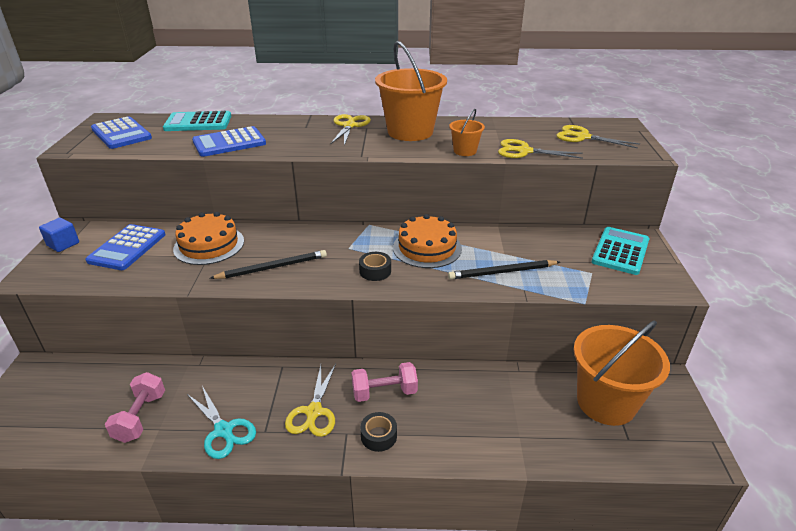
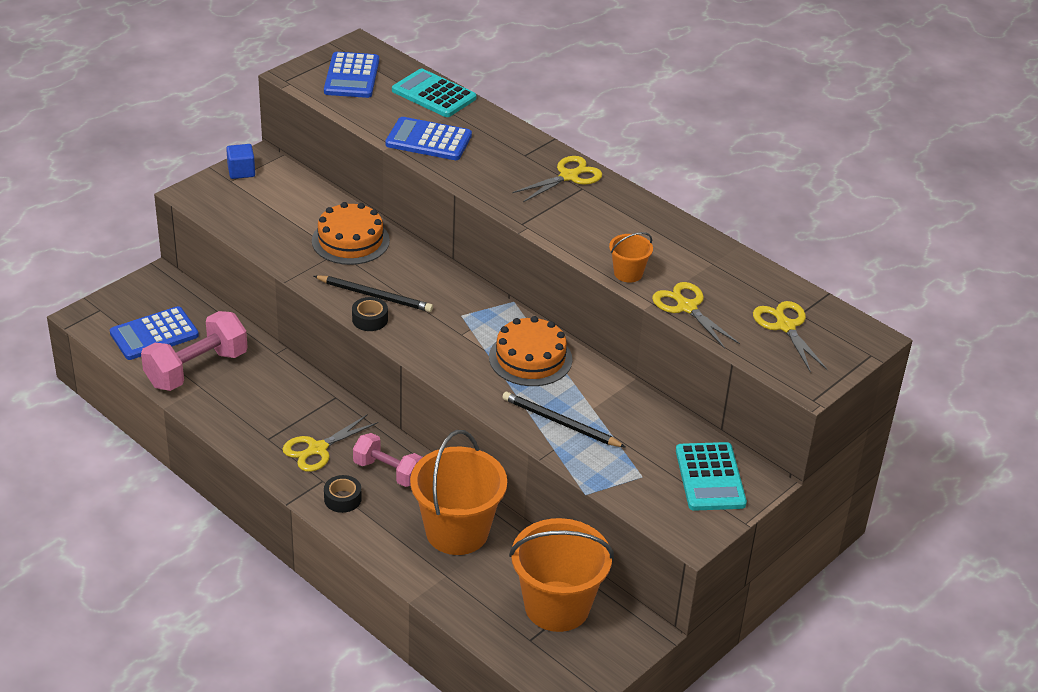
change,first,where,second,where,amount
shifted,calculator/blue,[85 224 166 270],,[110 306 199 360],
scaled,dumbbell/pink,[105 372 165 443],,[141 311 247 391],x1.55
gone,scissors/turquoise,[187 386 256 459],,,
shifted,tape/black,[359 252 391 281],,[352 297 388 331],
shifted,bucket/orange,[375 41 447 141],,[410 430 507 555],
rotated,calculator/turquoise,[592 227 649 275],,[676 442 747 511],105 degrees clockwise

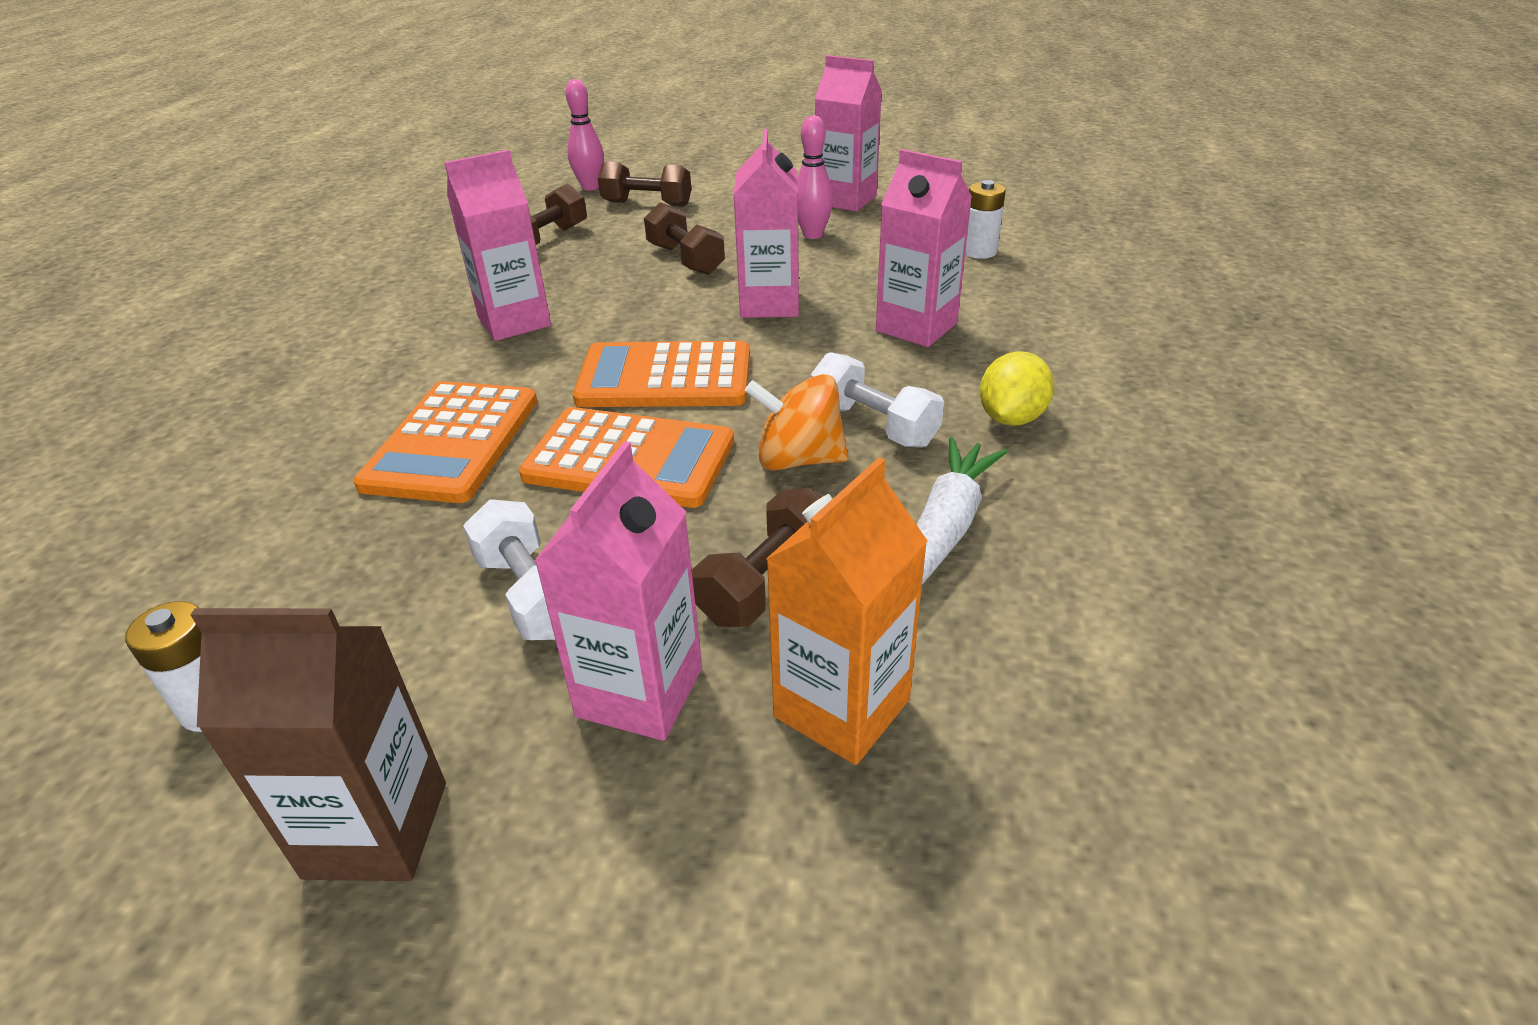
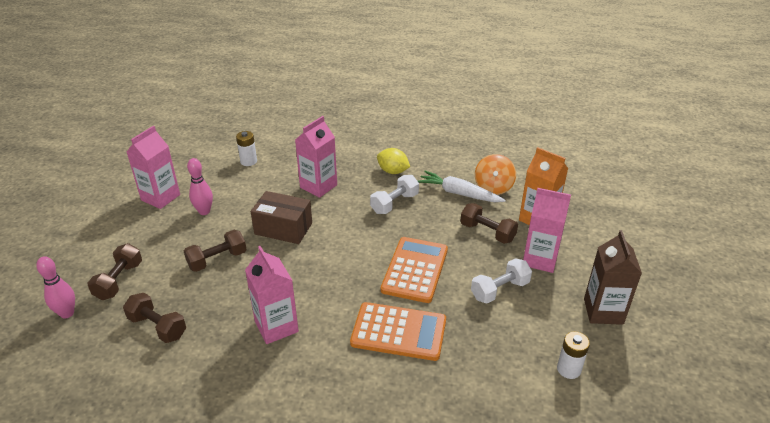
change,first,where,second,where,amount
gone,calculator/orange,[573 341 750 407],,,
swapped,carton/pink,[734 129 799 318],box/brown,[251 191 312 244],
shifted,spinning top/orange,[745 374 848 471],,[475 154 516 195],

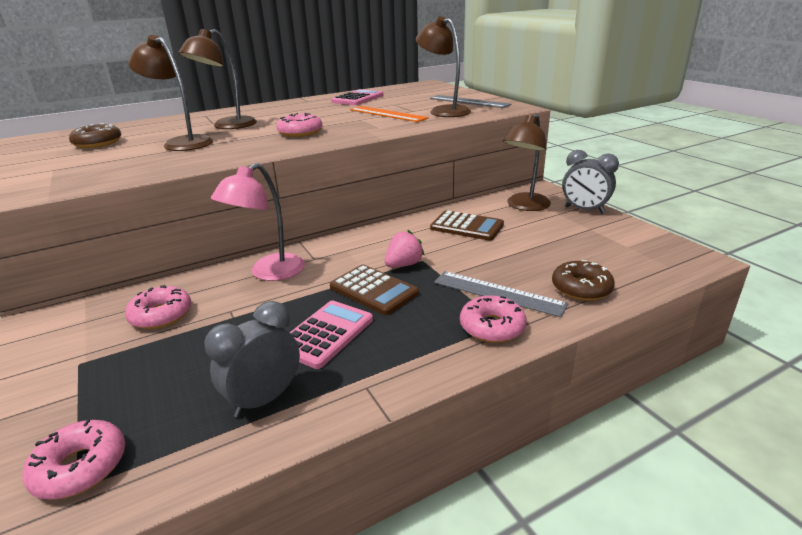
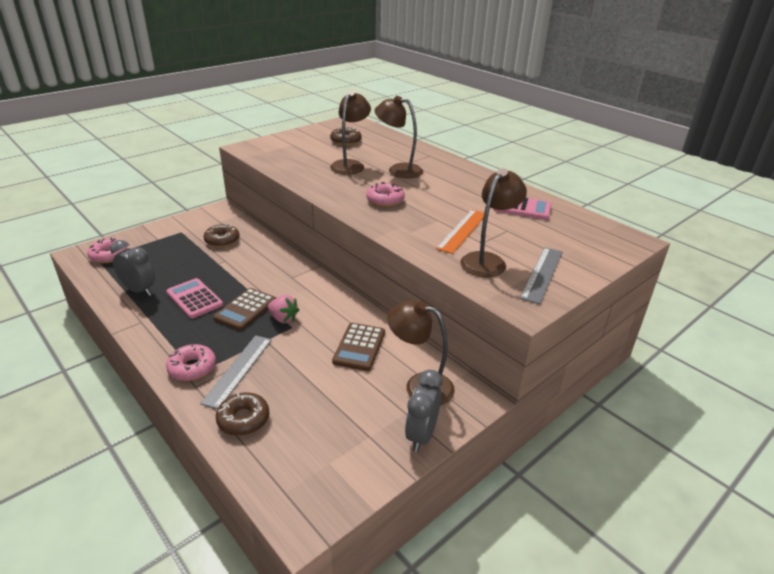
change,first,where,second,where,amount
repainted,donut/pink,[125 285 191 329],donut/brown,[203 224 240 247],
gone,lamp/pink,[211 163 305 281],,,
rotated,calculator/pink,[290 300 373 369],,[166 278 223 319],150 degrees counterclockwise

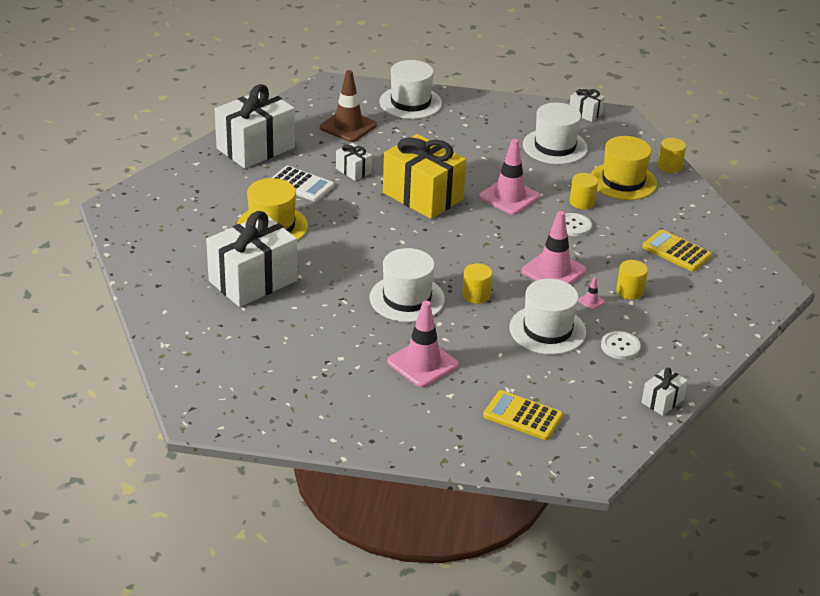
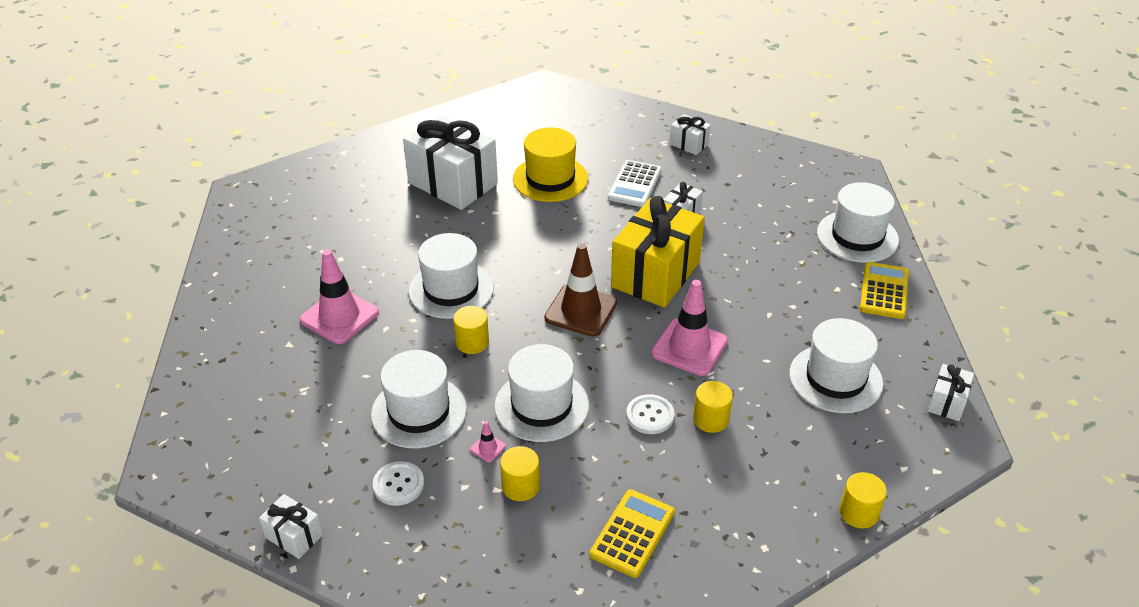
change,first,where,second,where,amount
scaled,gift/white,[215 84 295 168],,[670 114 711 155],x0.46
shifted,traffic cone/brown,[320 70 377 142],,[544 243 617 337],
shifted,calculator/yellow,[483 390 563 440],,[860 262 909 319],
swapped,traffic cone/pink,[522 211 586 285],hat/white,[494 344 589 442],
gone,hat/yellow,[591 136 657 200],,,

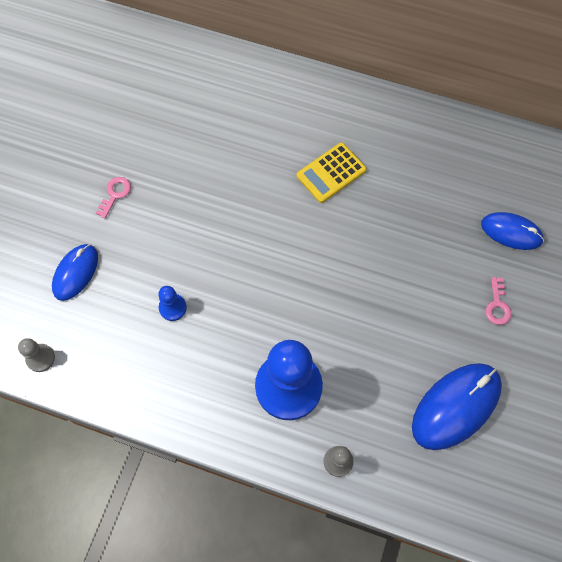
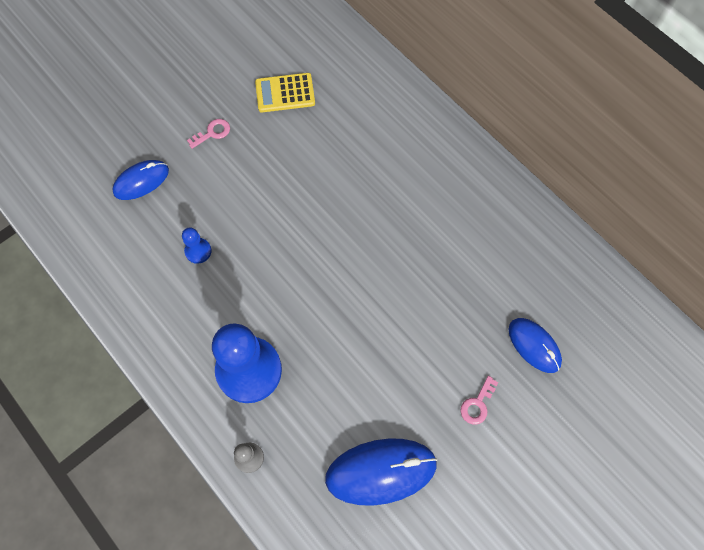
change,first,where,second,where,amount
gone,pawn/grey,[18 338 55 372],,,
shifted,calculator/yellow,[297 142 366 203],,[255 73 315 112],

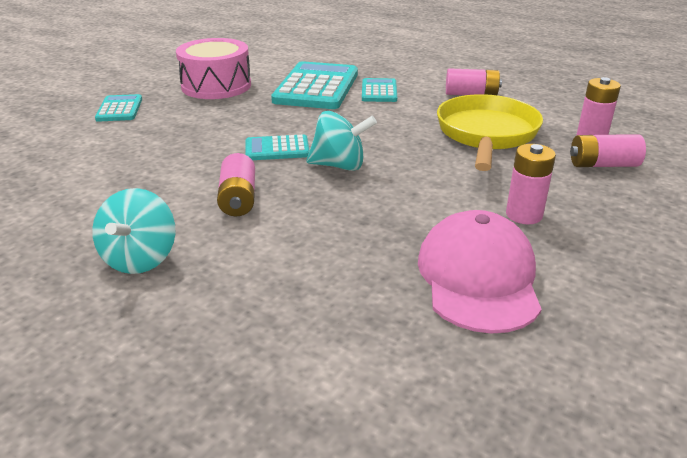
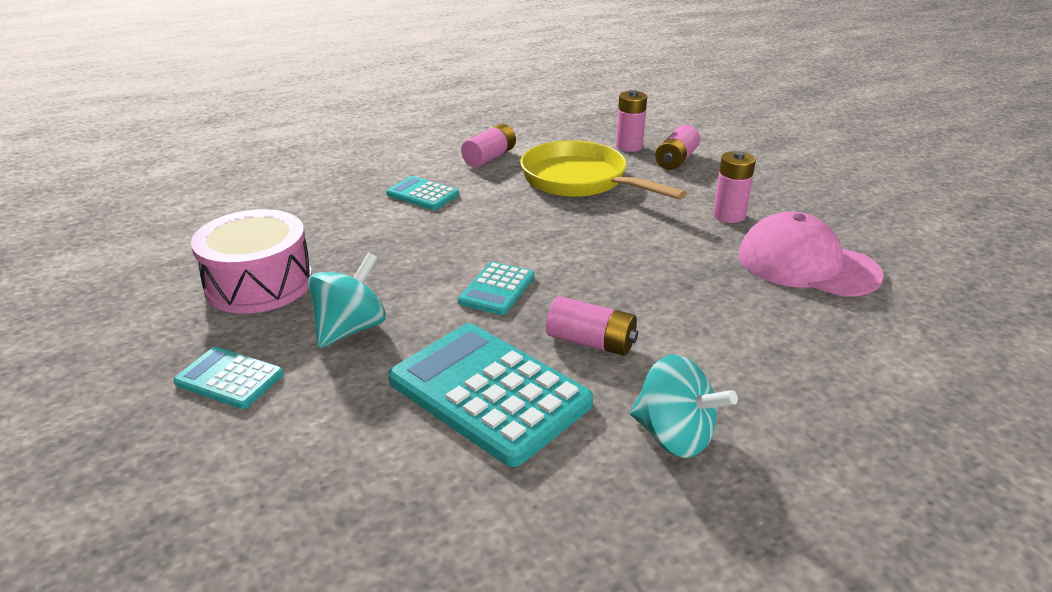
change,first,where,second,where,amount
shifted,calculator/turquoise,[271 61 358 109],,[388 323 593 467],
shifted,spinning top/turquoise,[306 111 377 171],,[308 253 386 348],

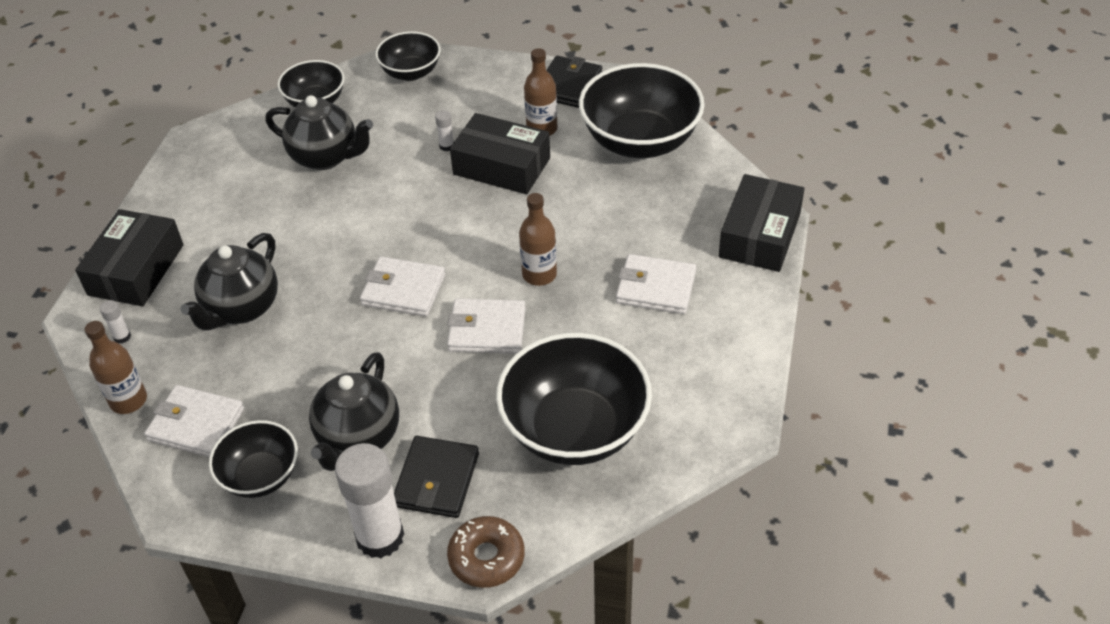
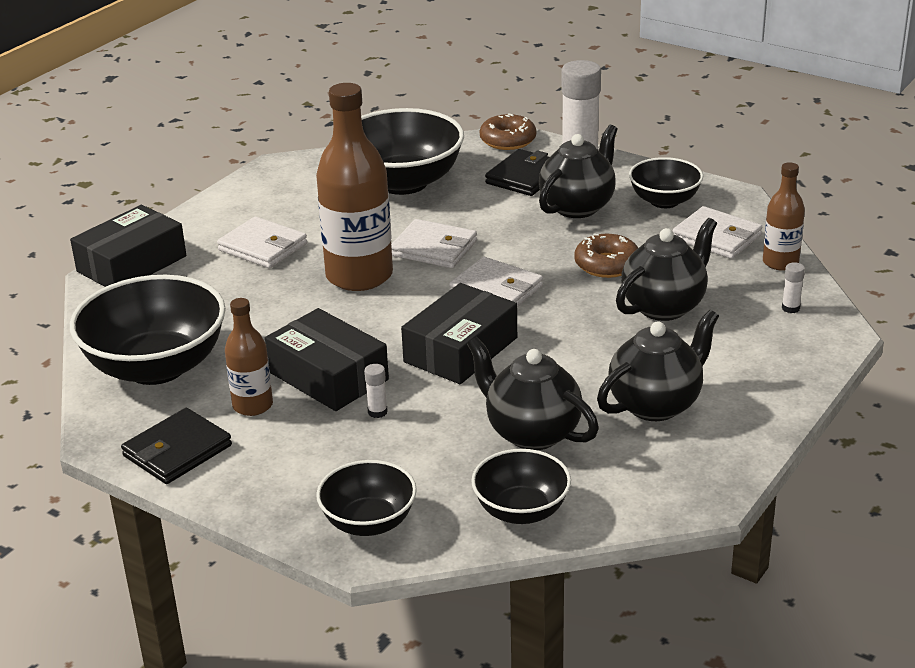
change,first,where,second,where,amount
shifted,box/black,[75 209 184 306],,[401 283 517 384],
scaled,bottle/brown,[519 193 557 286],,[316 83 393 291],x1.88
new,,,donut/brown,[574 234 638 278],
new,,,teapot/black,[597 309 719 421],

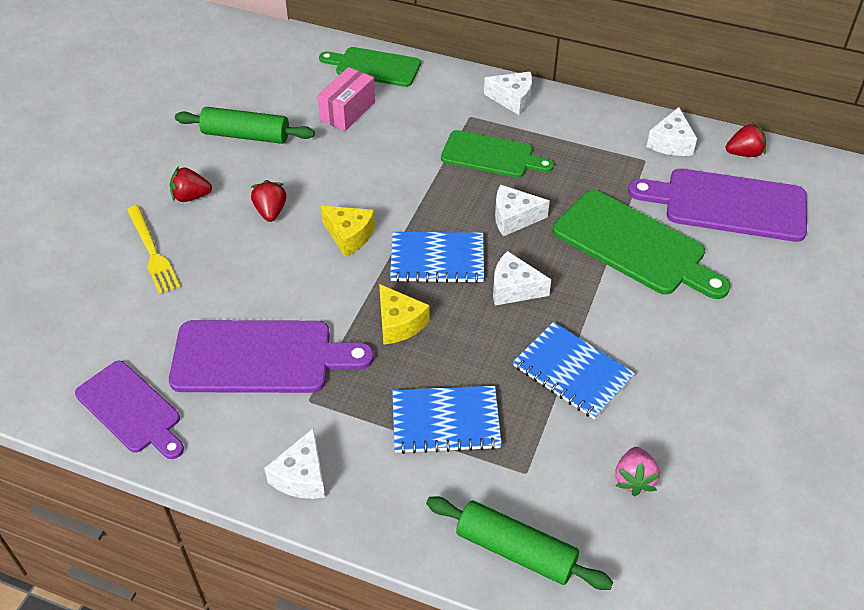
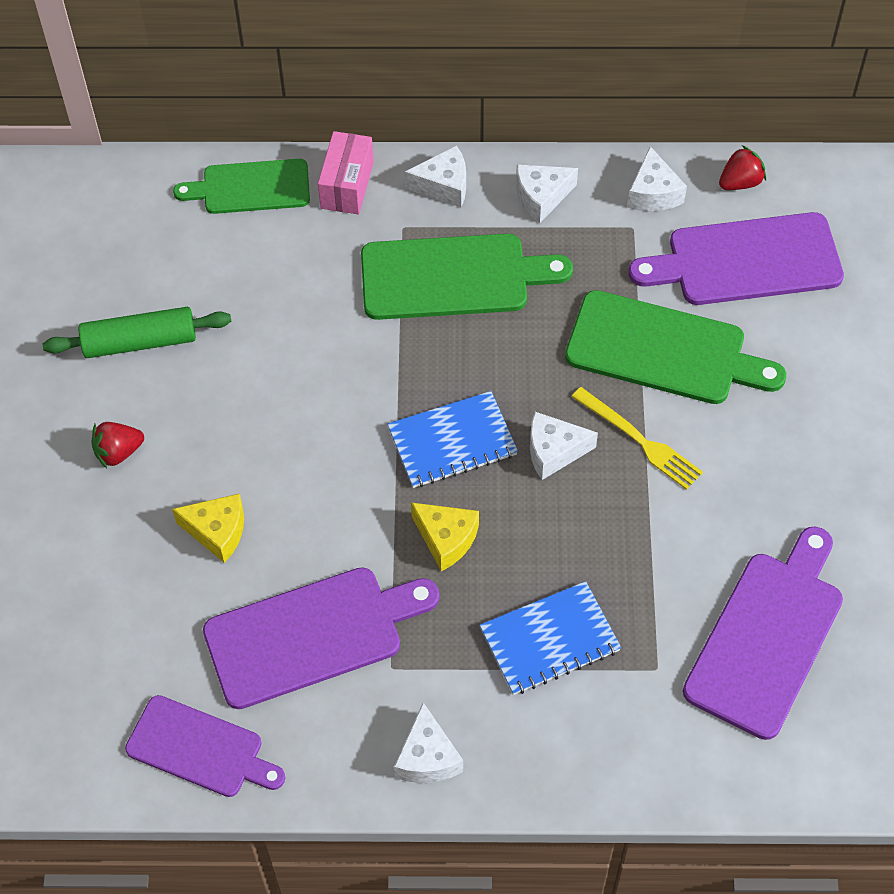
change,first,where,second,where,amount
shifted,fork/yellow,[127 205 180 294],,[572 387 703 490],
gone,strawberry/red,[251 180 286 222],,,
shifted,box/pink,[317 67 375 131],,[318 131 374 214],
shifted,cheese/yellow,[321 206 375 256],,[172 494 244 563],
gone,rolling pin/green,[426 496 613 590],,,
scaled,cutting board/green,[441 130 554 178],,[361 234 573 320],x1.51
shifted,cheese/white,[495 185 550 236],,[516 164 578 223],
gone,notebook/blue,[513 322 635 420],,,
swapped,strawberry/pink,[615 447 661 497],cutting board/purple,[683 527 843 740],

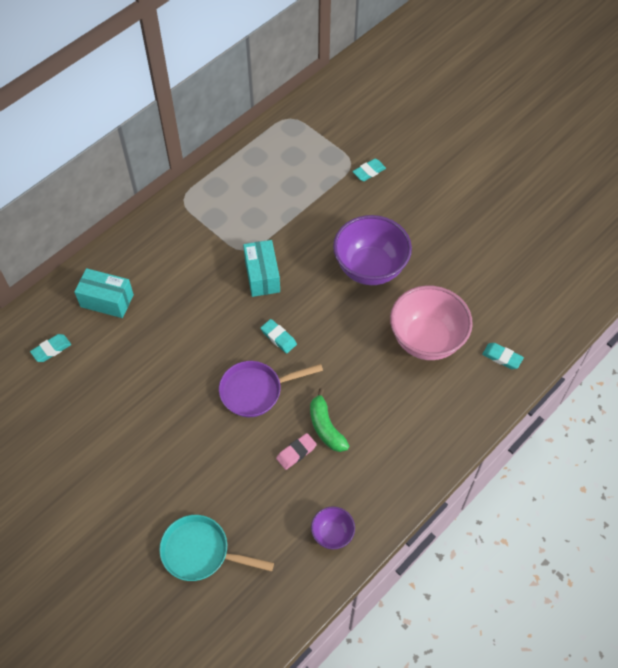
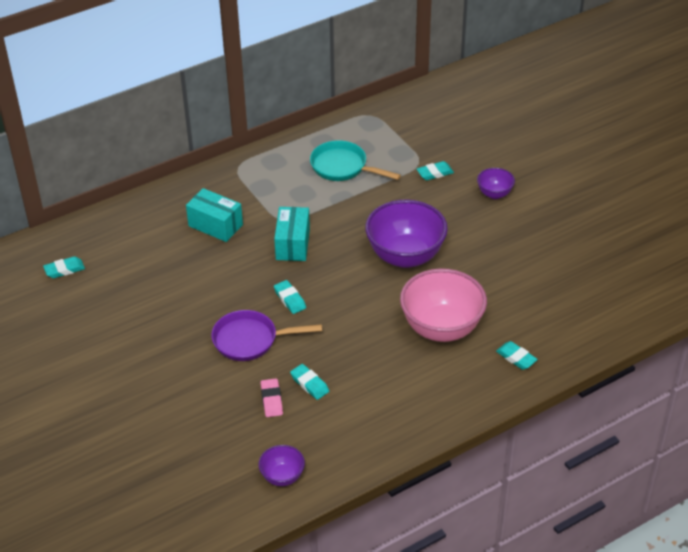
change,first,where,second,where,amount
shifted,box/turquoise,[74 268 134 318],,[186 188 243 242],
shifted,pan/turquoise,[159 515 274 581],,[310 140 401 181],
rotated,eraser/pink,[276 433 317 470],,[261 378 283 417],75 degrees counterclockwise
swapped,banana/green,[310 388 349 452],eraser/turquoise,[290 364 329 400],
new,,,bowl/purple,[477 168 515 199],

